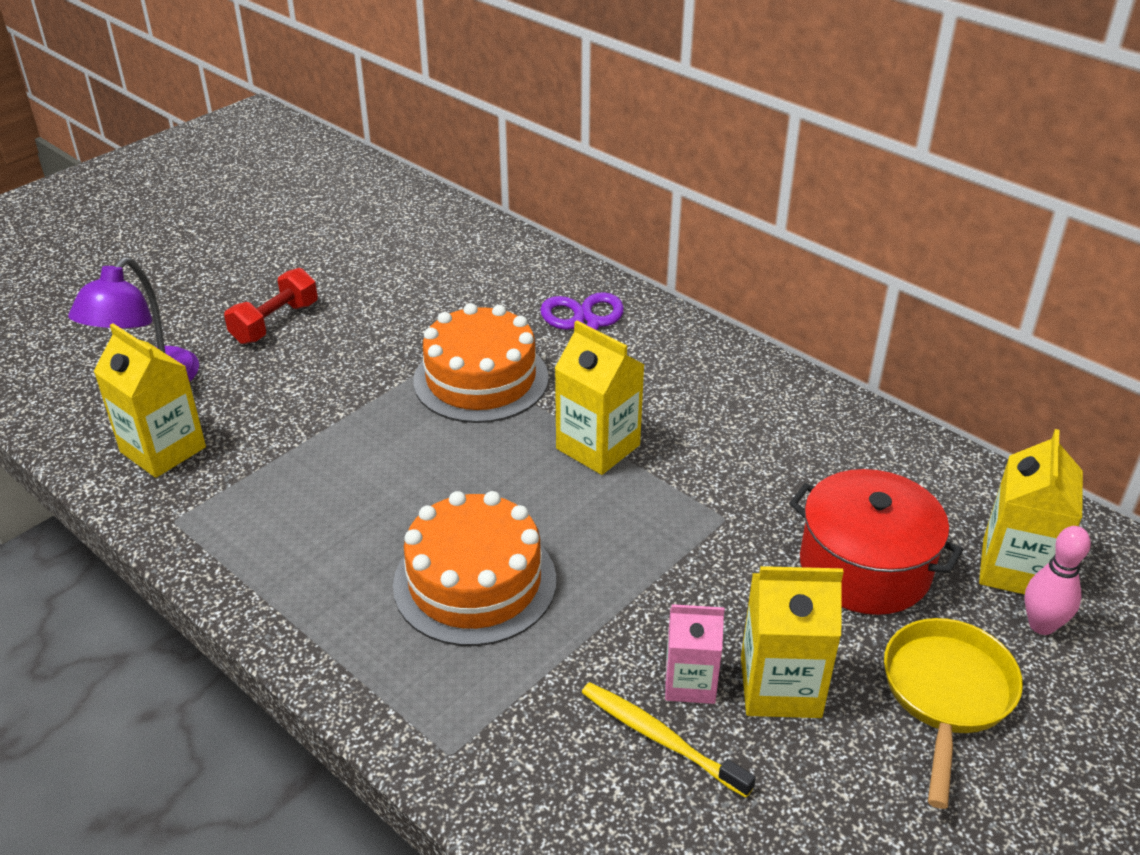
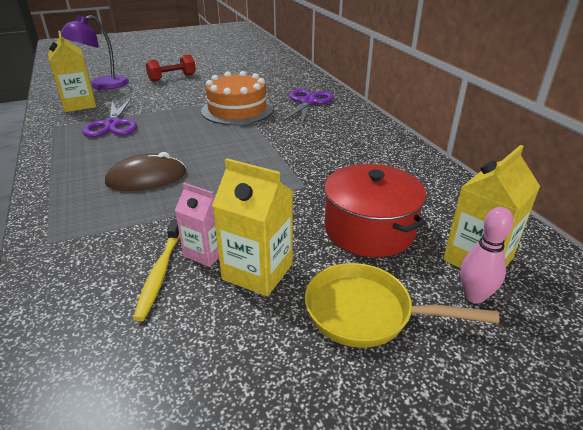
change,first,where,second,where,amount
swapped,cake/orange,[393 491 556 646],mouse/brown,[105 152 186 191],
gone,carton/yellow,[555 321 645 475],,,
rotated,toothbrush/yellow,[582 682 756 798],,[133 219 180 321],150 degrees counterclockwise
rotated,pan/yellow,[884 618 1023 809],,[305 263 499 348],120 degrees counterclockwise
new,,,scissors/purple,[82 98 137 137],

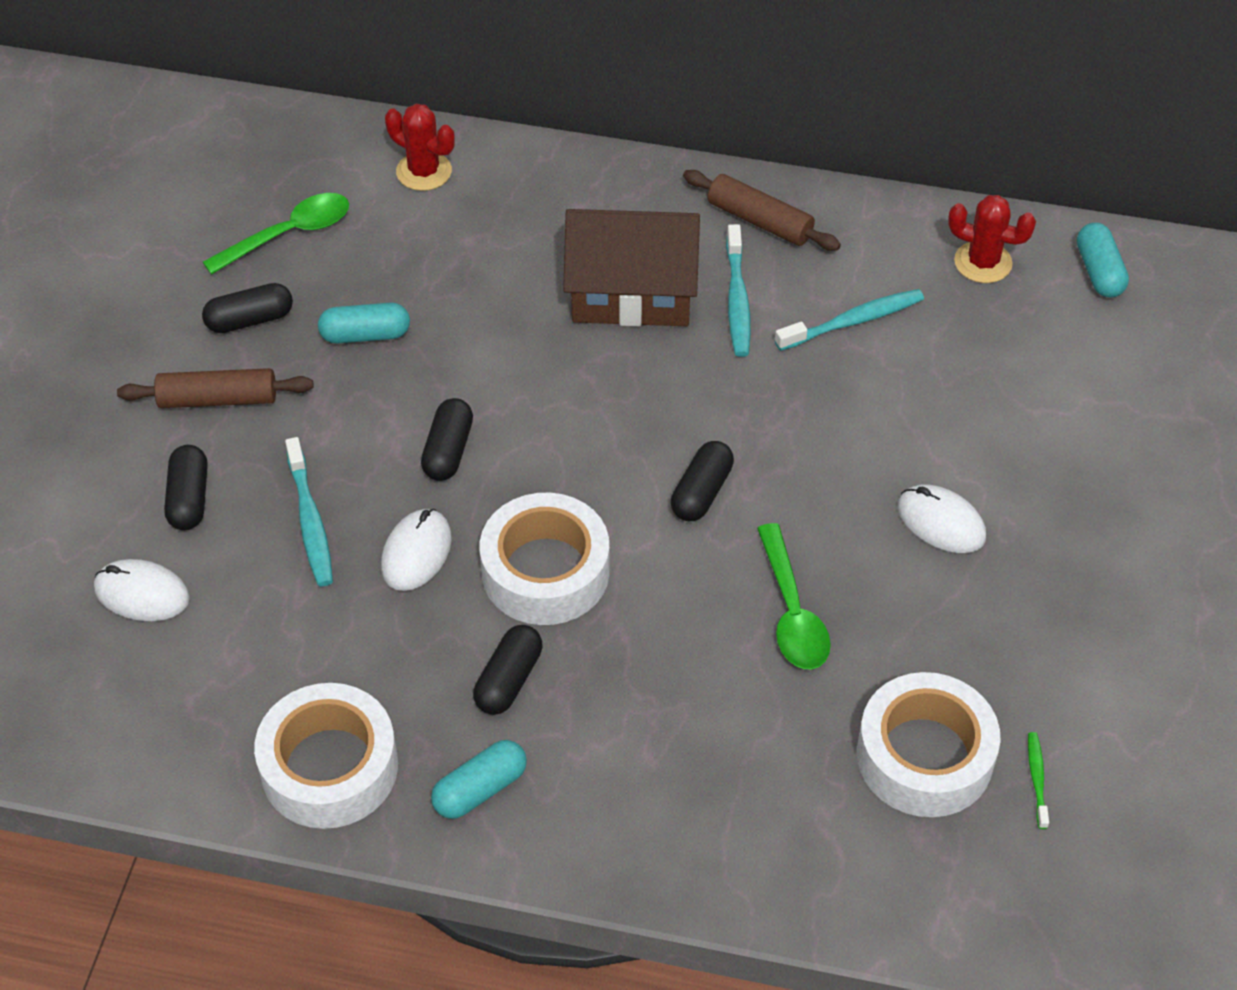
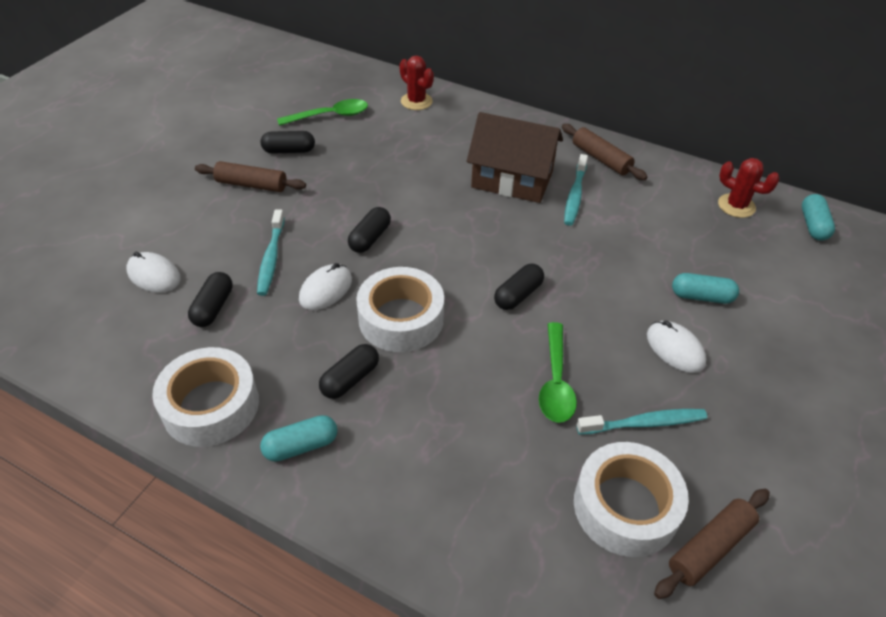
change,first,where,second,where,amount
shifted,capsule/black,[164 445 208 530],,[188 272 233 327],
shifted,capsule/turquoise,[318 303 410 343],,[672 273 739 304],
shifted,toothbrush/turquoise,[775 289 924 351],,[576 409 707 435],
swapped,toothbrush/green,[1028 732 1049 829],rolling pin/brown,[654 489 770 599],

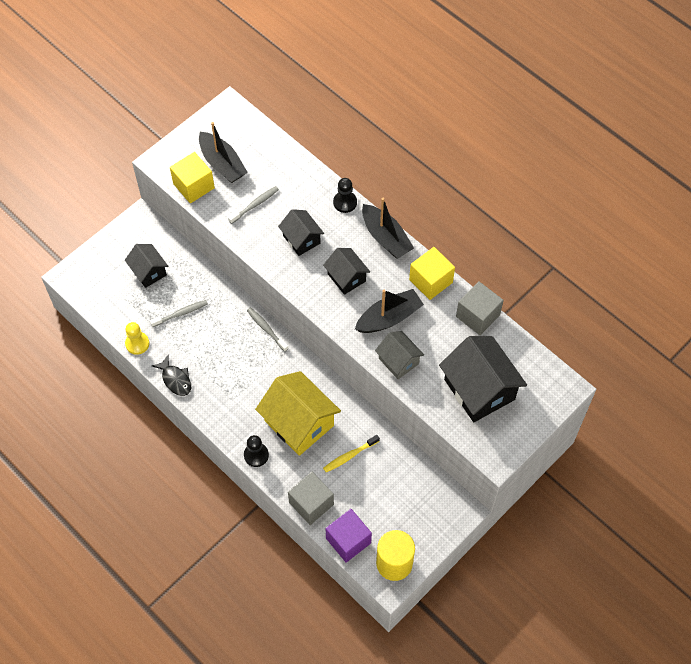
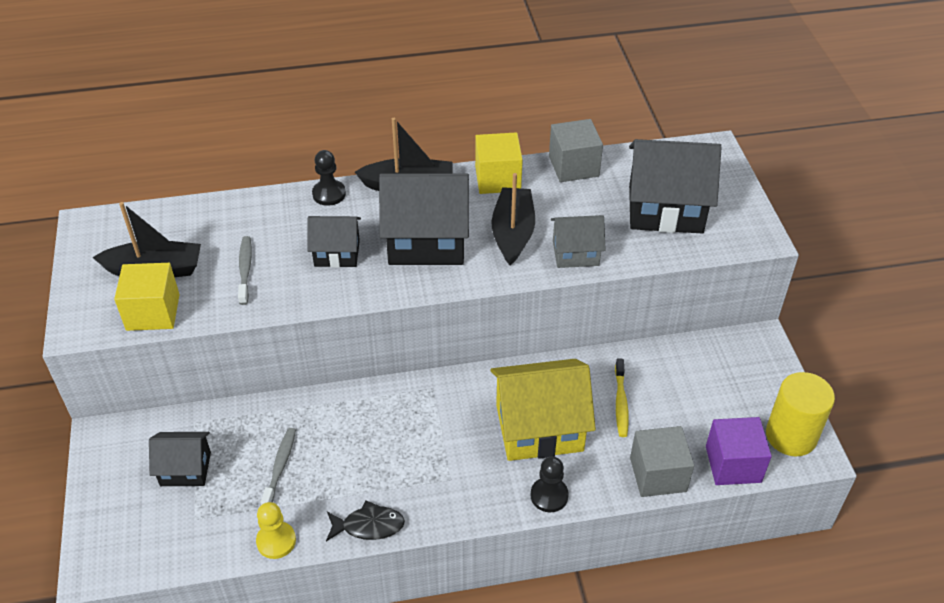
change,first,where,second,where,amount
gone,toothbrush/grey,[247 307 289 352],,,
scaled,house/black,[323 248 370 295],,[379 173 469 265],x1.78

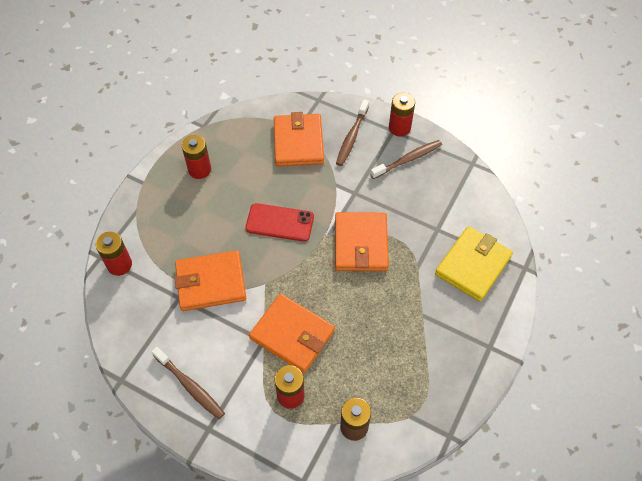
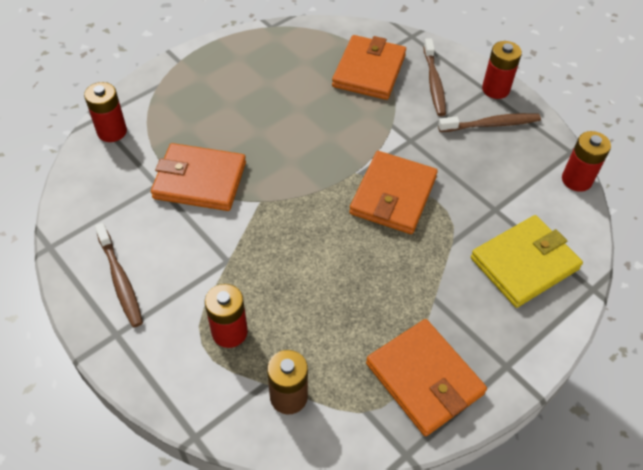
change,first,where,second,where,amount
shifted,battery/red,[182 135 211 179],,[562 131 611 192],
gone,phone/red,[245 203 314 242],,,
shifted,wallet/orange,[249 294 335 373],,[366 319 487 436],
rotated,toothbrush/brown,[336 100 369 166],,[423 38 446 116],45 degrees counterclockwise

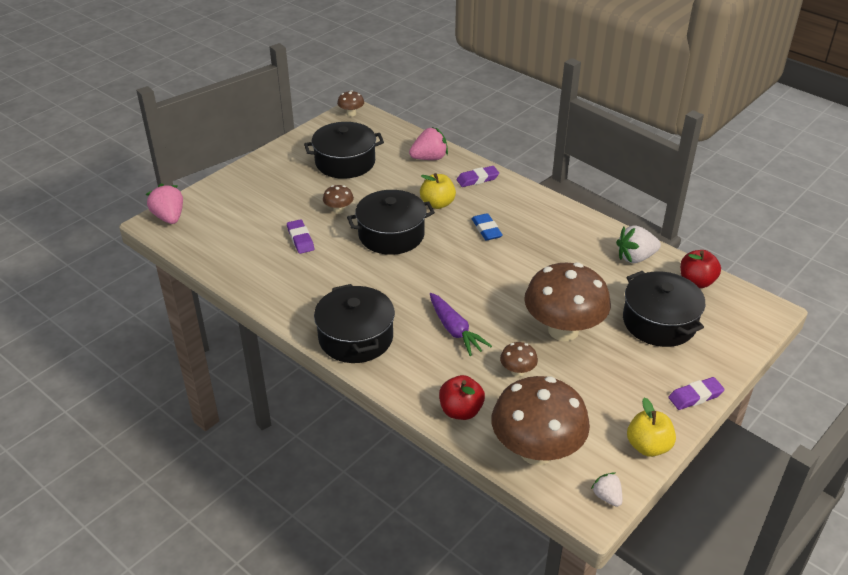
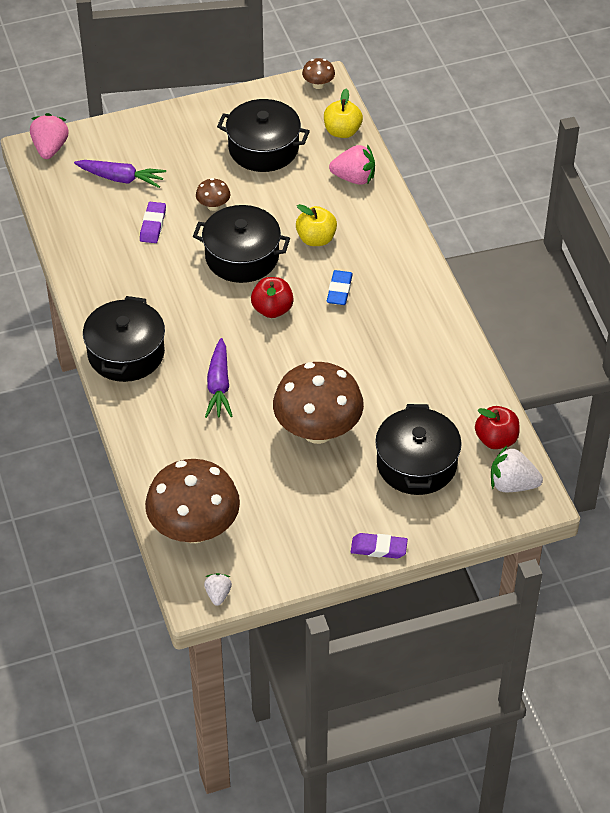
change,first,where,second,where,amount
shifted,apple/red,[439 375 485 420],,[251 277 294 318],
gone,eraser/purple,[457 166 499 187],,,
gone,mushroom/brown,[500 342 538 377],,,
shifted,strawberry/white,[616 225 661 263],,[491 446 543 492],
shifted,apple/yellow,[627 397 676 457],,[324 88 363 138],
new,,,carrot/purple,[74 160 166 188],

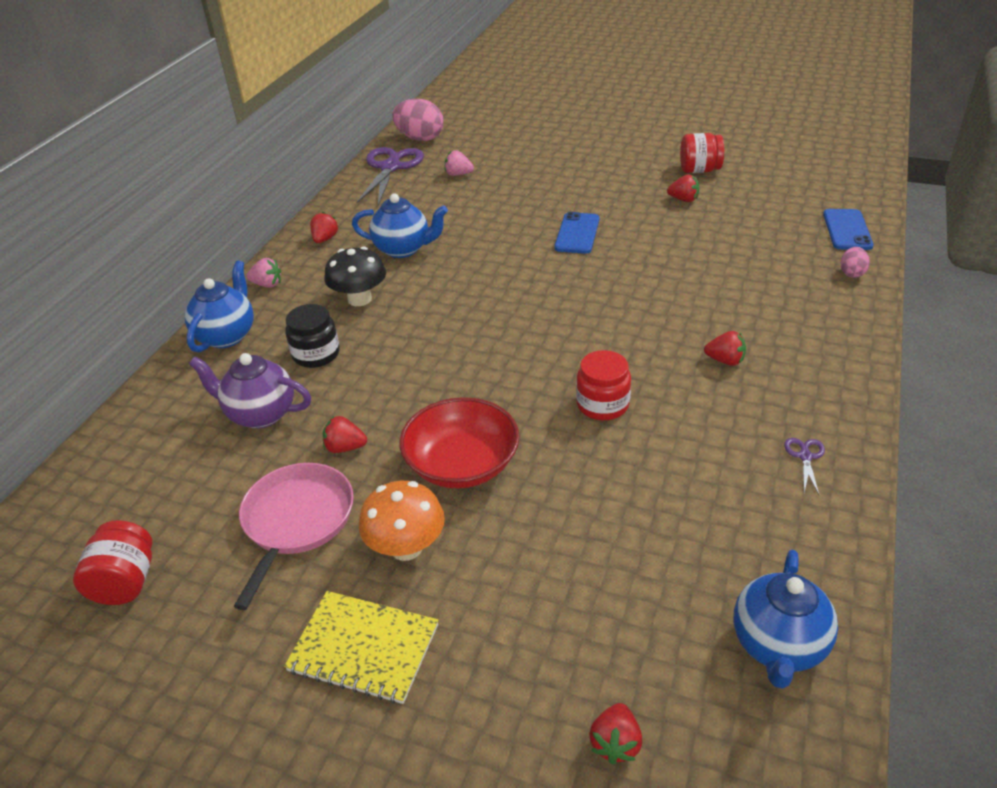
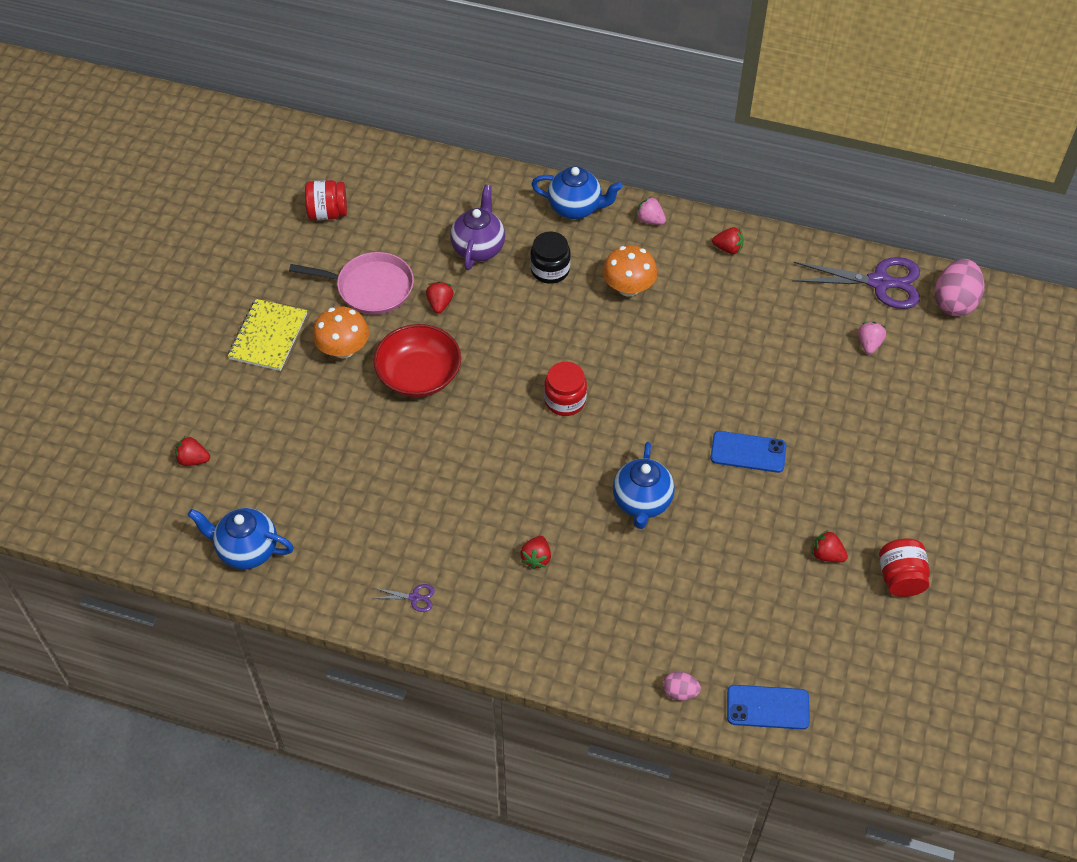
change,first,where,second,where,amount
rotated,strawberry/pink,[247 258 281 288],,[636 196 666 225],120 degrees clockwise
repainted,mushroom/black,[324 246 386 306],mushroom/orange,[603 245 657 297],
shifted,teapot/blue,[352 193 448 258],,[613 442 675 529],
shifted,jar/red,[576 350 631 420],,[544 362 587 416],
rotated,strawberry/red,[667 174 699 202],,[812 530 848 562],105 degrees clockwise

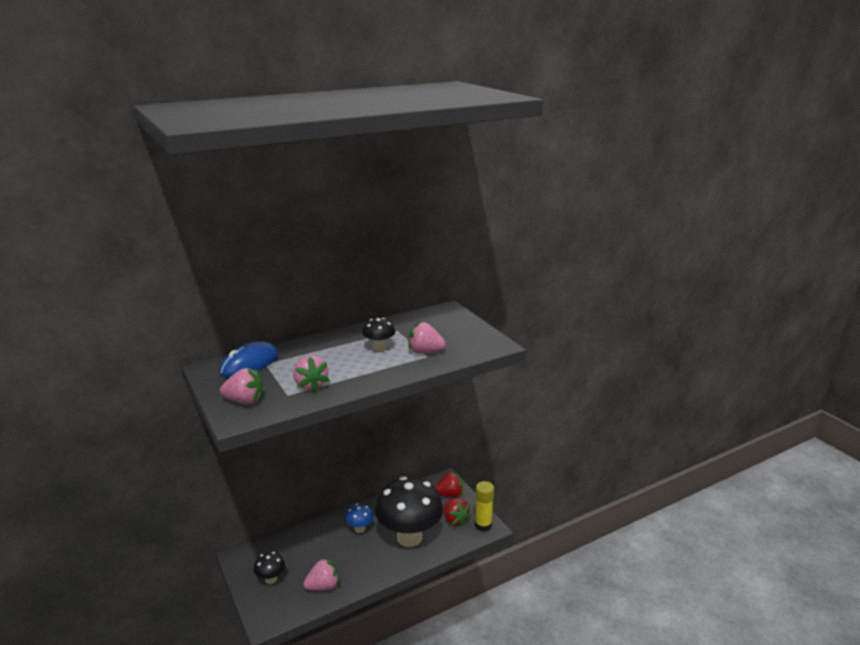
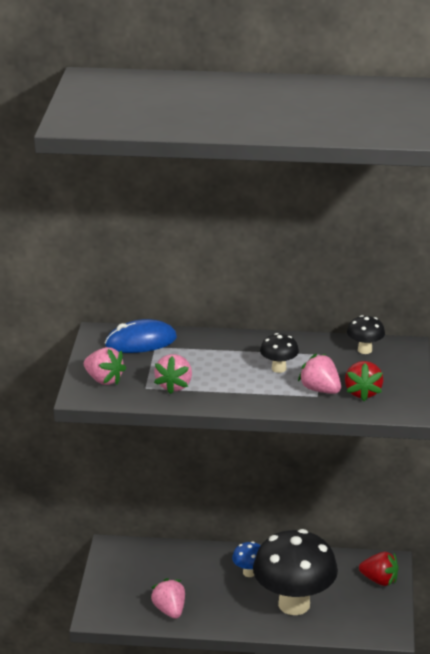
change,first,where,second,where,amount
shifted,mushroom/black,[254 552 285 584],,[347 315 385 354],
rotated,strawberry/pink,[303 557 339 590],,[151 578 185 619],120 degrees counterclockwise
shifted,strawberry/red,[443 498 472 527],,[345 361 383 401],
gone,glue stick/yellow,[475 481 494 532],,,

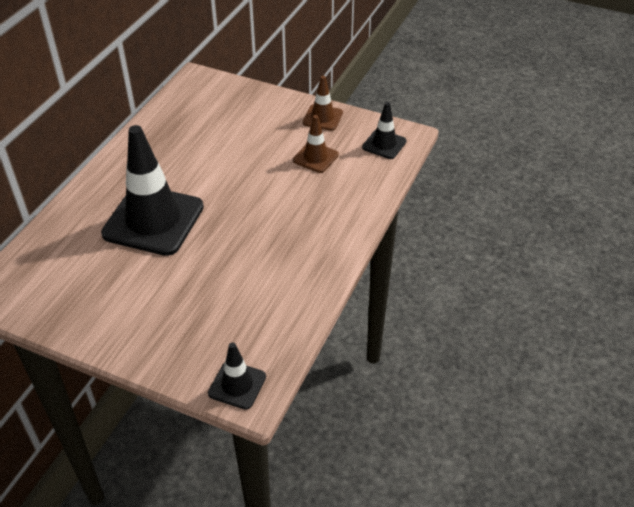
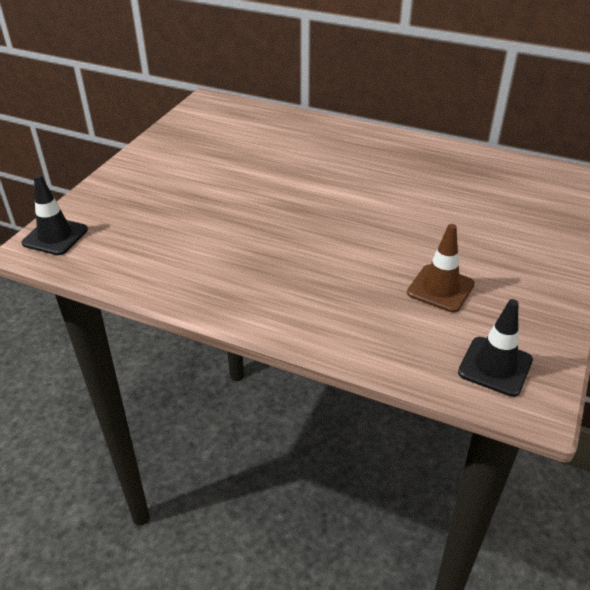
change,first,where,second,where,amount
gone,traffic cone/black,[101 125 204 256],,,
gone,traffic cone/brown,[303 76 343 131],,,

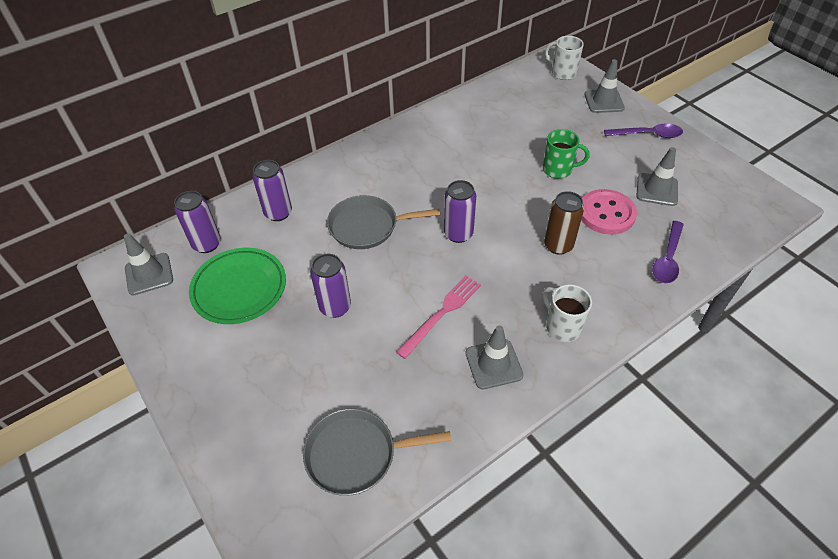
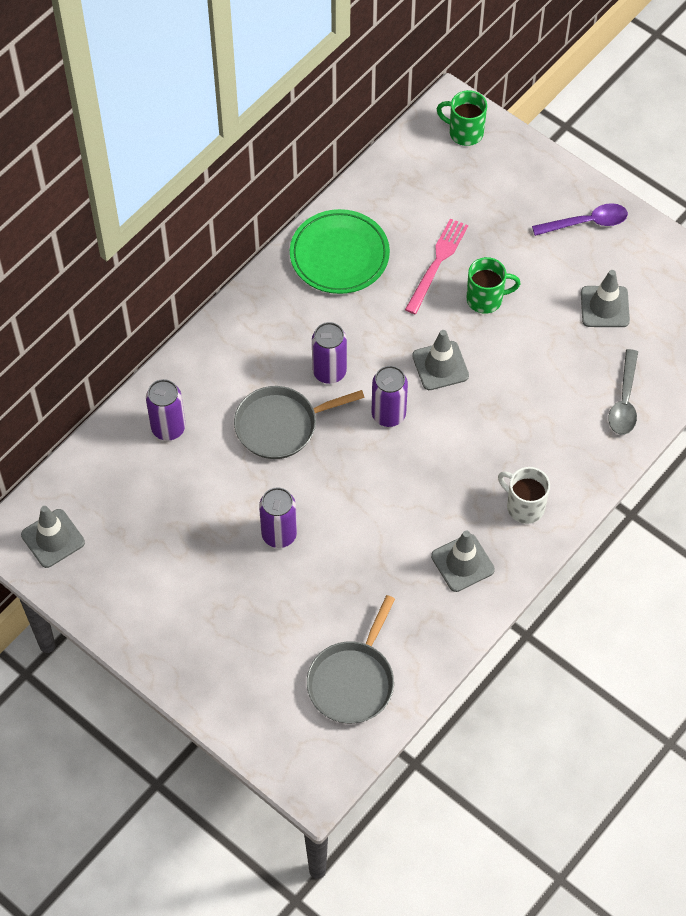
change,first,where,second,where,amount
shifted,can/purple,[174 191 221 253],,[312 322 347 384],
shifted,plate/green,[189 248 286 324],,[290 209 390 294],
rotated,pan/grey,[303 408 451 496],,[307 595 395 724],45 degrees counterclockwise
shifted,fork/pink,[396 276 481 359],,[405 218 468 314],
gone,can/brown,[544 191 584 255],,,
repainted,mug/white,[545 36 584 80],mug/green,[437 90 487 146],
gone,button/pink,[581 189 637 235],,,
shifted,traffic cone/grey,[584 59 625 113],,[412 330 469 390],
repainted,spoon/purple,[652 221 684 283],spoon/grey,[609 349 638 435],

